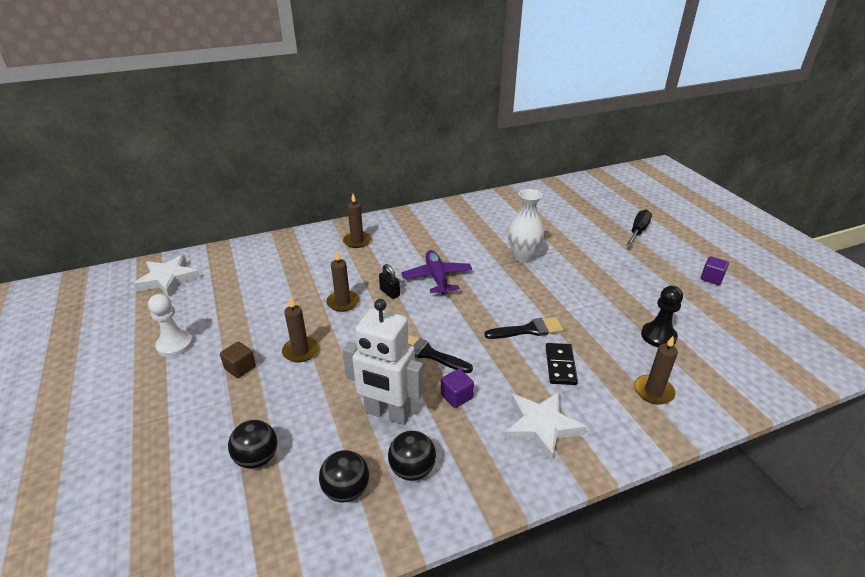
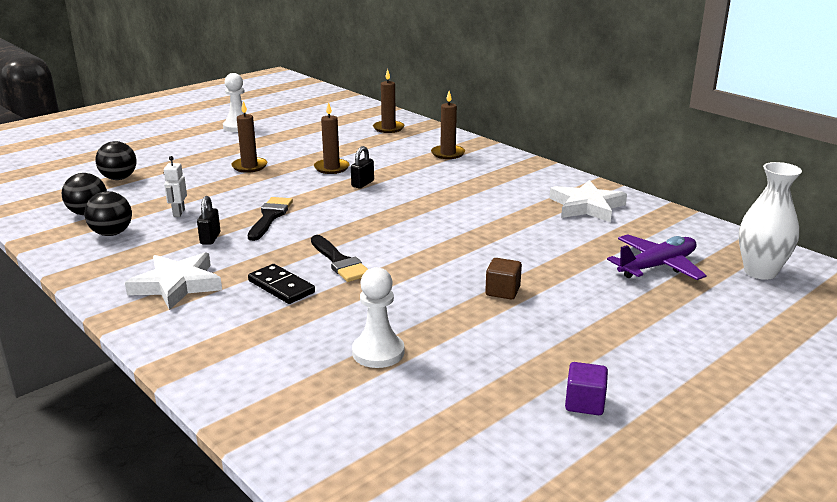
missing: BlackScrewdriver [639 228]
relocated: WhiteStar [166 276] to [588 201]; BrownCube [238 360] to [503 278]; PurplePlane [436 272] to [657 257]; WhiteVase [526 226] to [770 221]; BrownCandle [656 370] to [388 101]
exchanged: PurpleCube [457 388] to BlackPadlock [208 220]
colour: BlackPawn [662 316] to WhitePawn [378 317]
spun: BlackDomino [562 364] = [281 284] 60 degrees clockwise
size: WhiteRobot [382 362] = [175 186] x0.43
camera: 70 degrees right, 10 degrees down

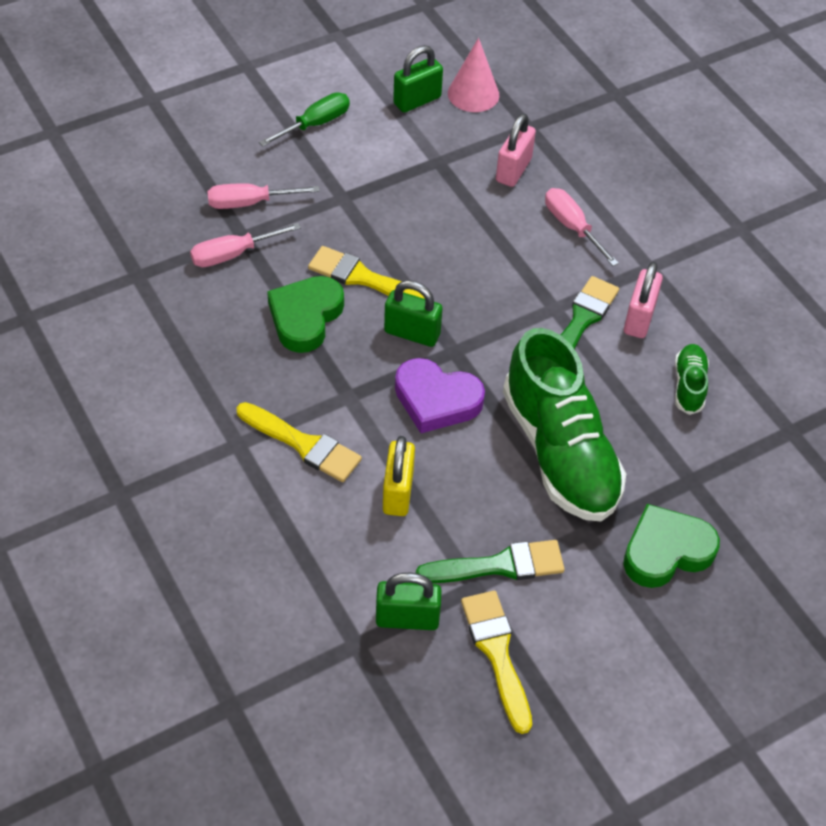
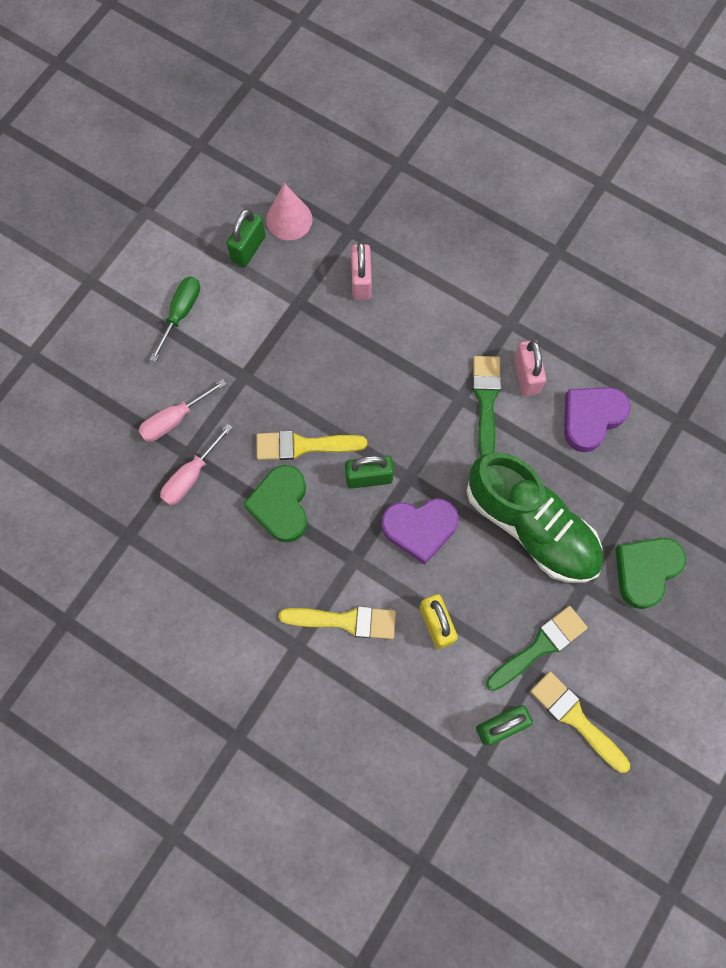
missing: PinkScrewdriver [582 227]
exchanged: GreenShoe [692 379] to PurpleHeart [597 419]
camera: 25 degrees left, 20 degrees up

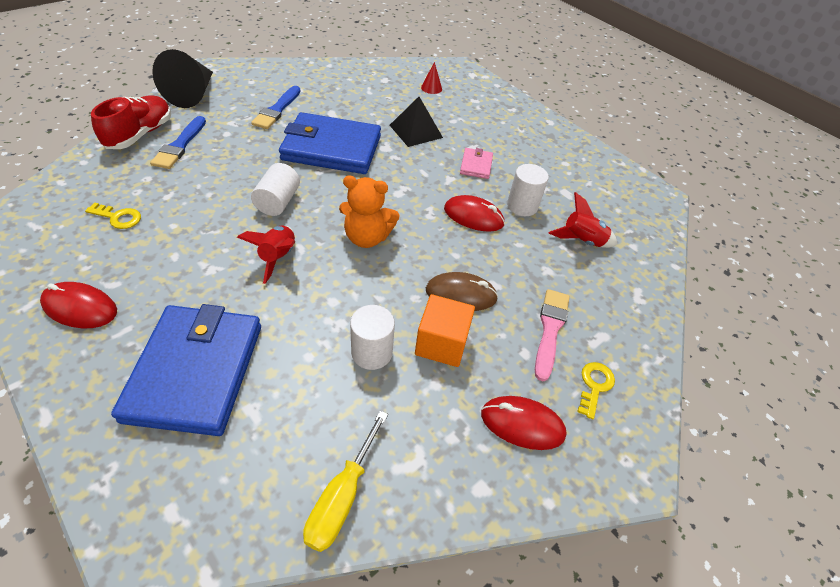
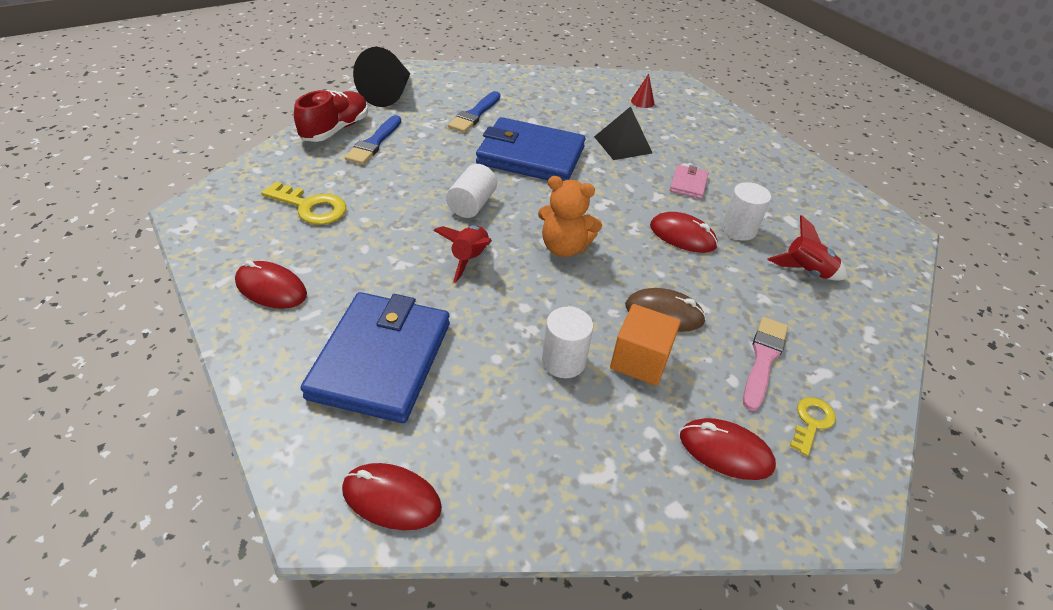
missing: YellowScrewdriver [345 481]
appeared: RedMouse [392 496]
size: YellowKey [113 215] = [303 203] x1.58
camera: 10 degrees right, 5 degrees down

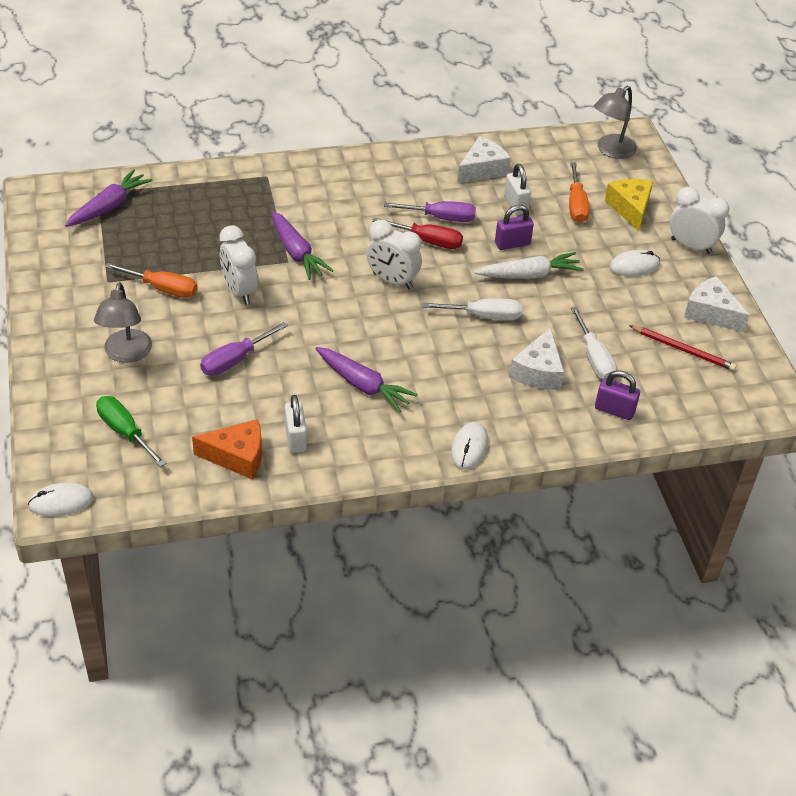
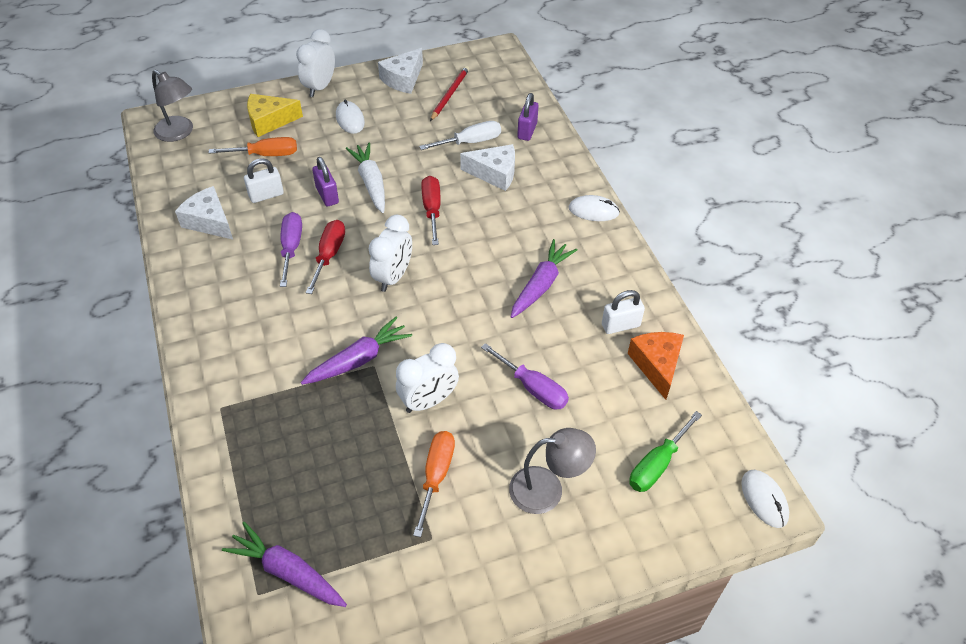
colour: WhiteScrewdriver [472 309] to RedScrewdriver [431 210]
camera: 95 degrees left, 5 degrees up

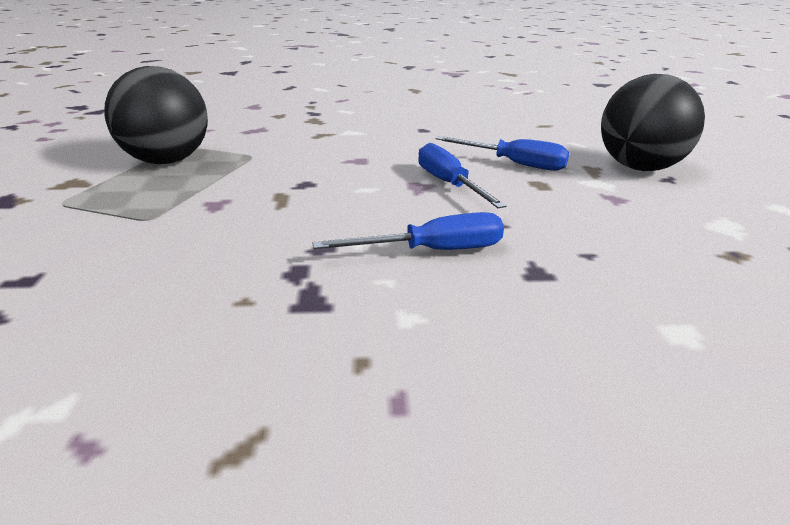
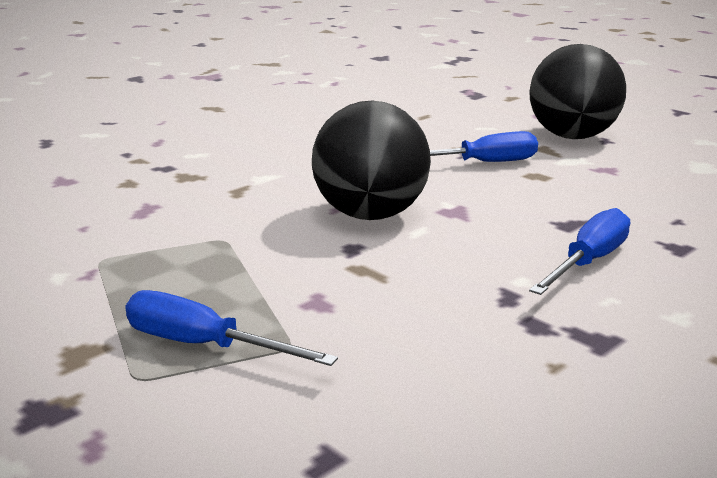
relocated: BlackBall [156 115] to [371 160]; BlueScrewdriver [462 175] to [231 328]
camera: 40 degrees left, 5 degrees down

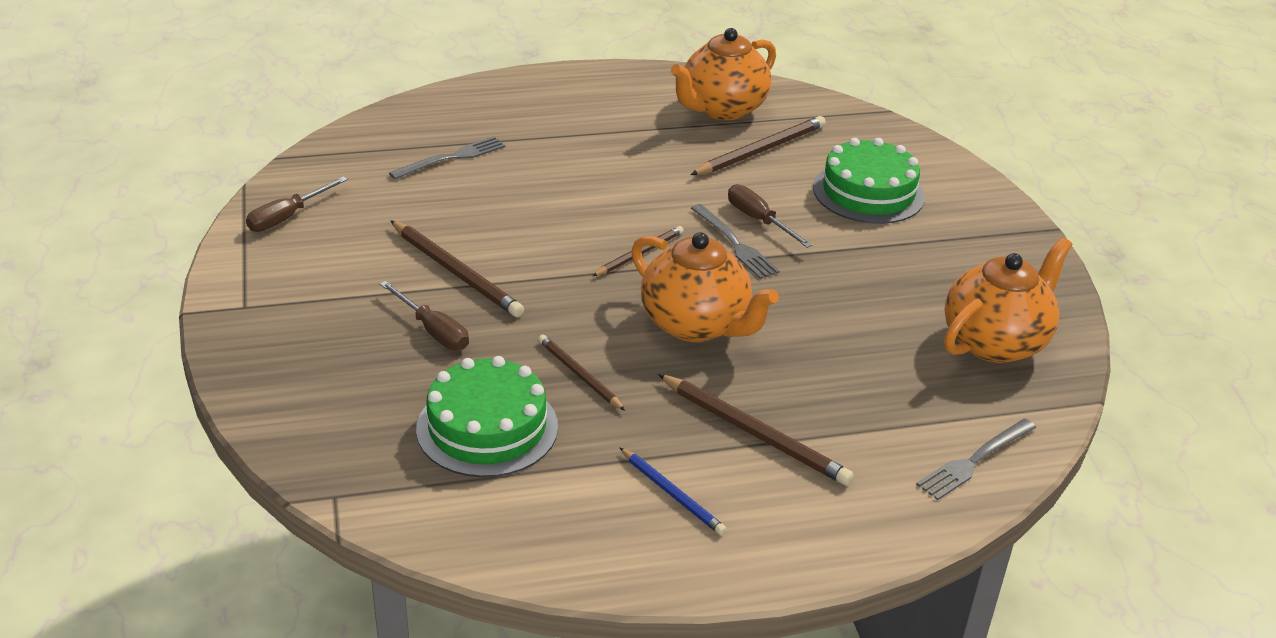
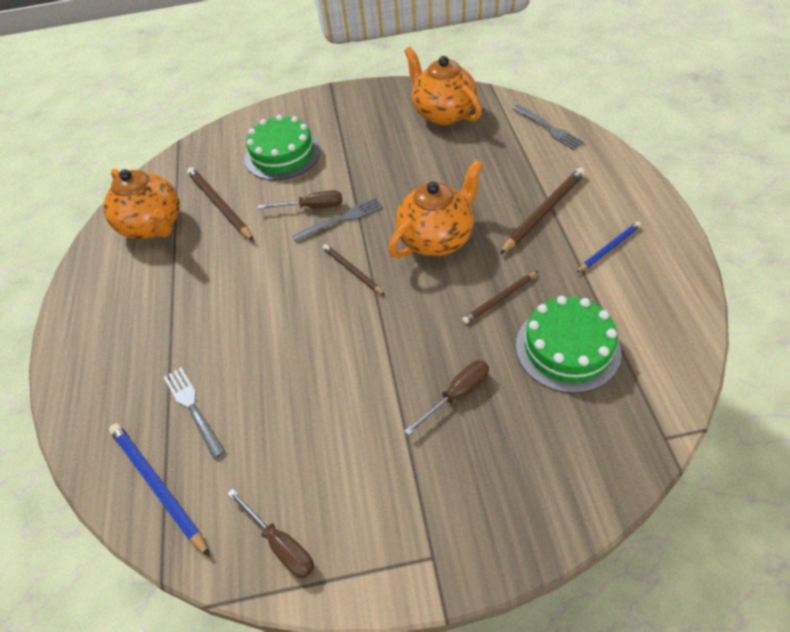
missing: BrownPencil [457 268]
appeared: BluePencil [159 490]
spun: BrownScrewdriver [770 216] = [300 199] 150 degrees counterclockwise
camera: 80 degrees left, 15 degrees up

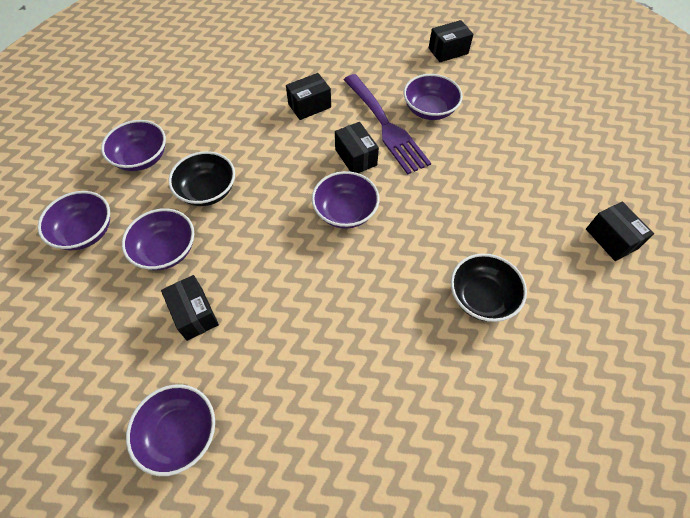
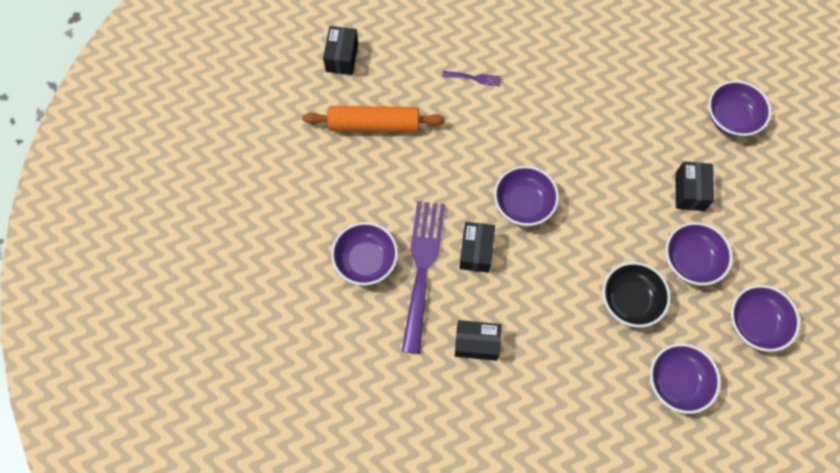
missing: BlackBox [451 41]
appeared: OrangeRollingPin [373 119]
exchanged: BlackBowl [489 287] to PurpleFork [472 78]
camera: 145 degrees left, 10 degrees up

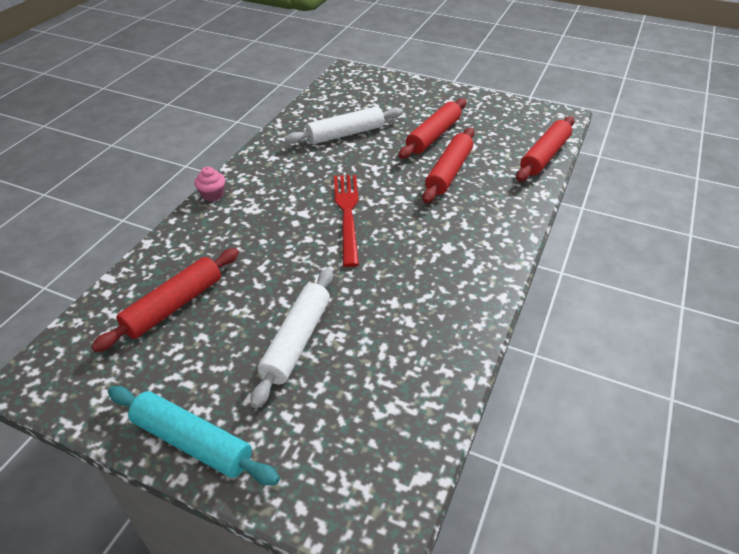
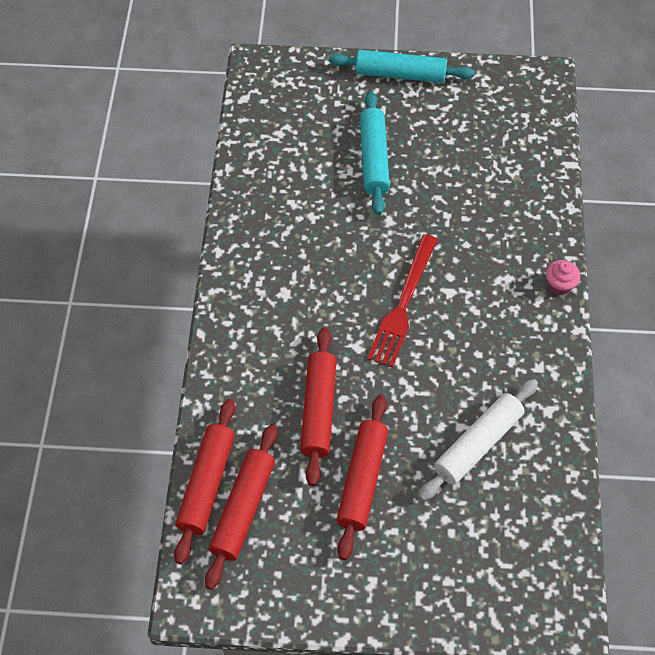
relocated: RedRollingPin [165 300] to [241 507]
colour: WhiteRollingPin [292 338] to TurquoiseRollingPin [375 153]
spun: RedFork [346 221] = [402 301] 45 degrees clockwise
camera: 160 degrees right, 15 degrees up

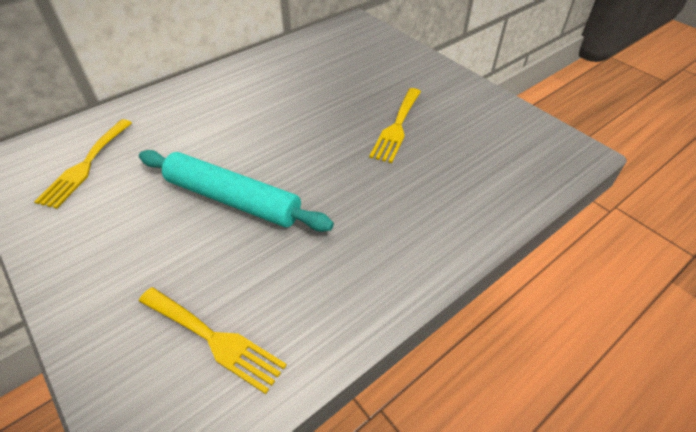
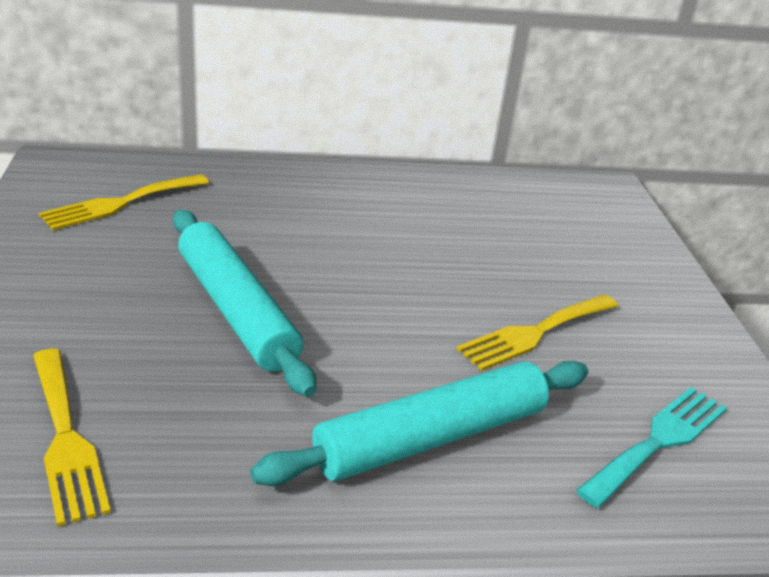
appeared: TurquoiseRollingPin [419 423]; TurquoiseFork [651 447]
camera: 30 degrees right, 15 degrees down

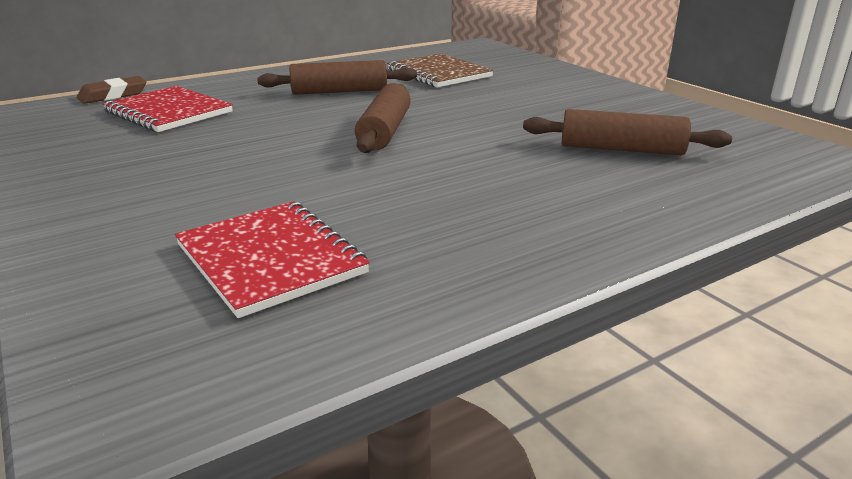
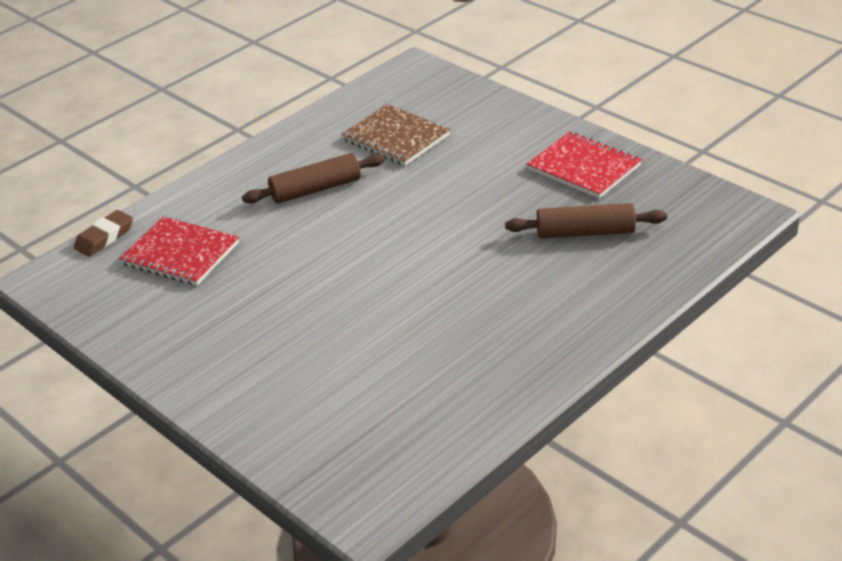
missing: BrownRollingPin [383 118]
relocated: RedNotebook [272 259] to [584 164]
camera: 10 degrees left, 10 degrees up

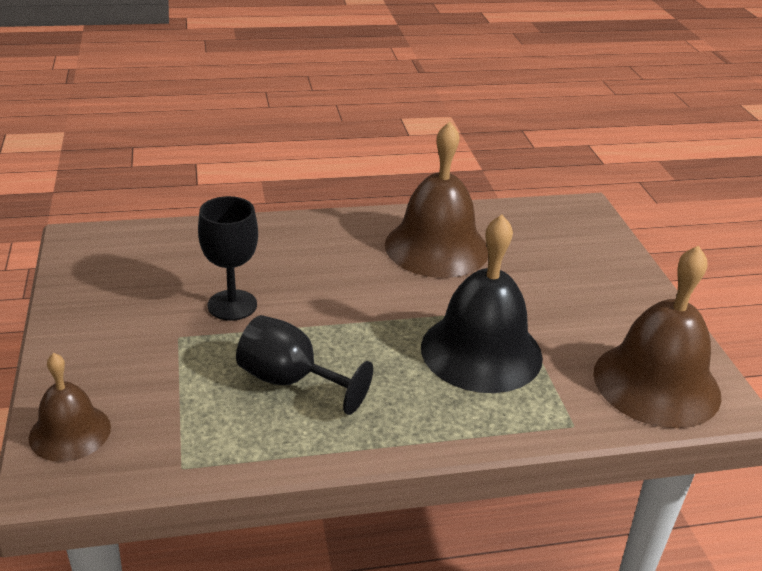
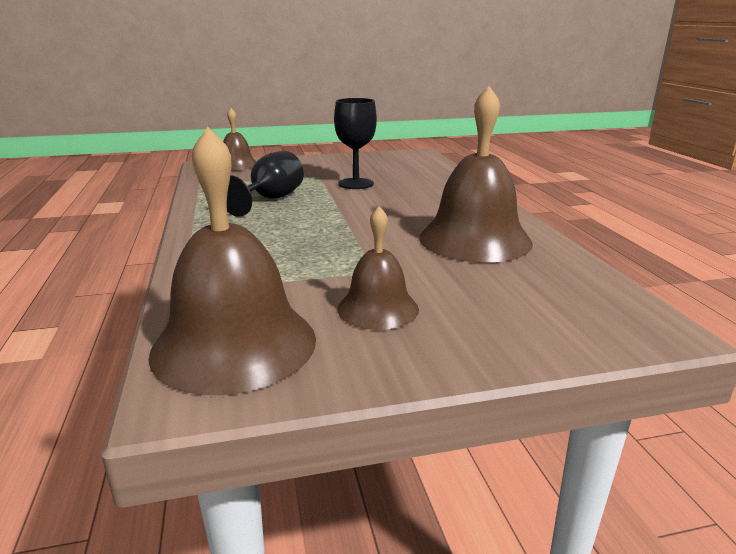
missing: BlackBell [482 304]
appeared: BrownBell [378 268]
camera: 90 degrees right, 10 degrees down

